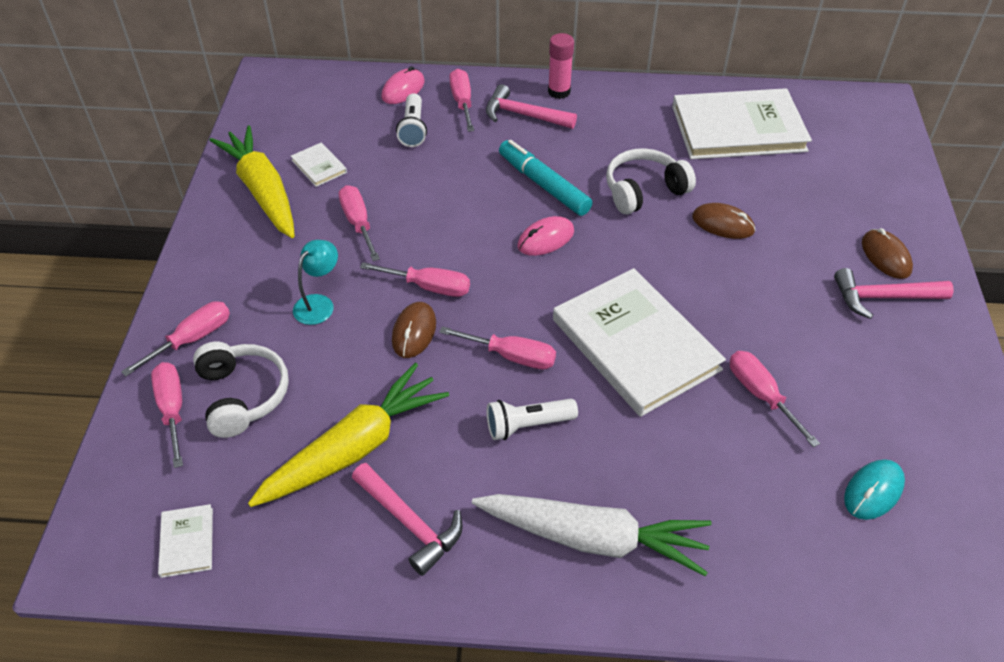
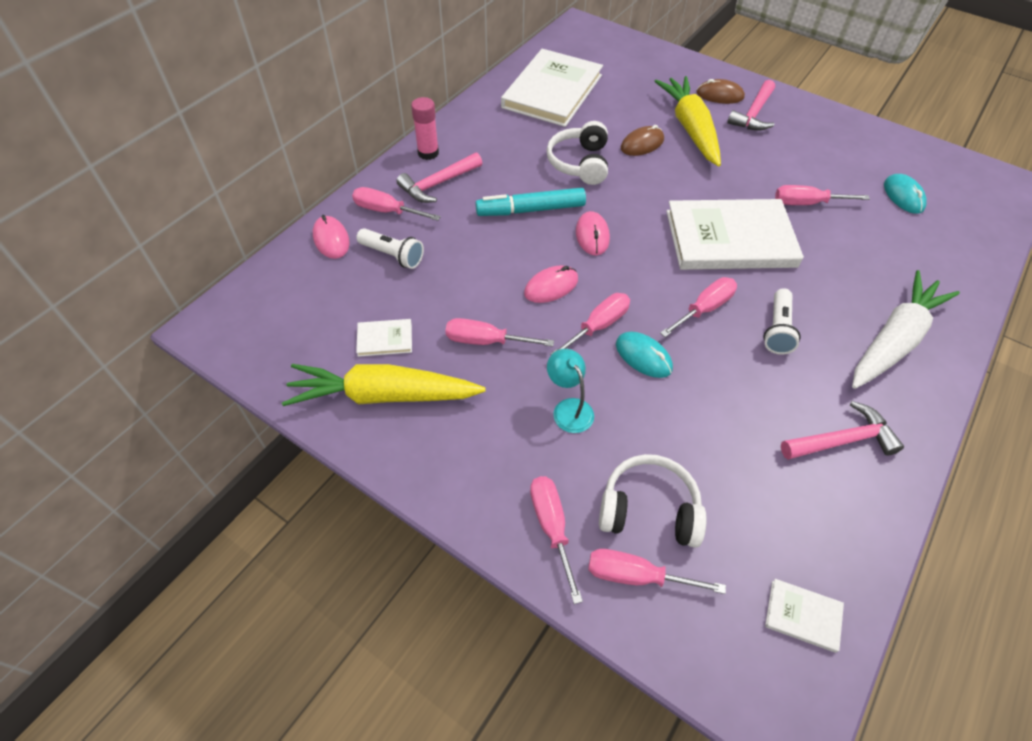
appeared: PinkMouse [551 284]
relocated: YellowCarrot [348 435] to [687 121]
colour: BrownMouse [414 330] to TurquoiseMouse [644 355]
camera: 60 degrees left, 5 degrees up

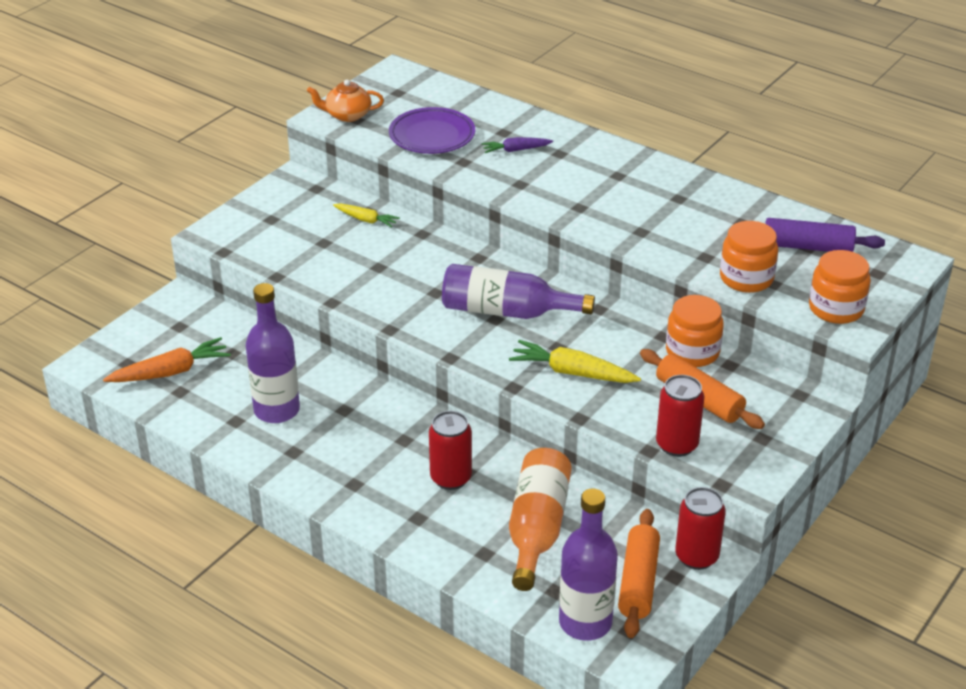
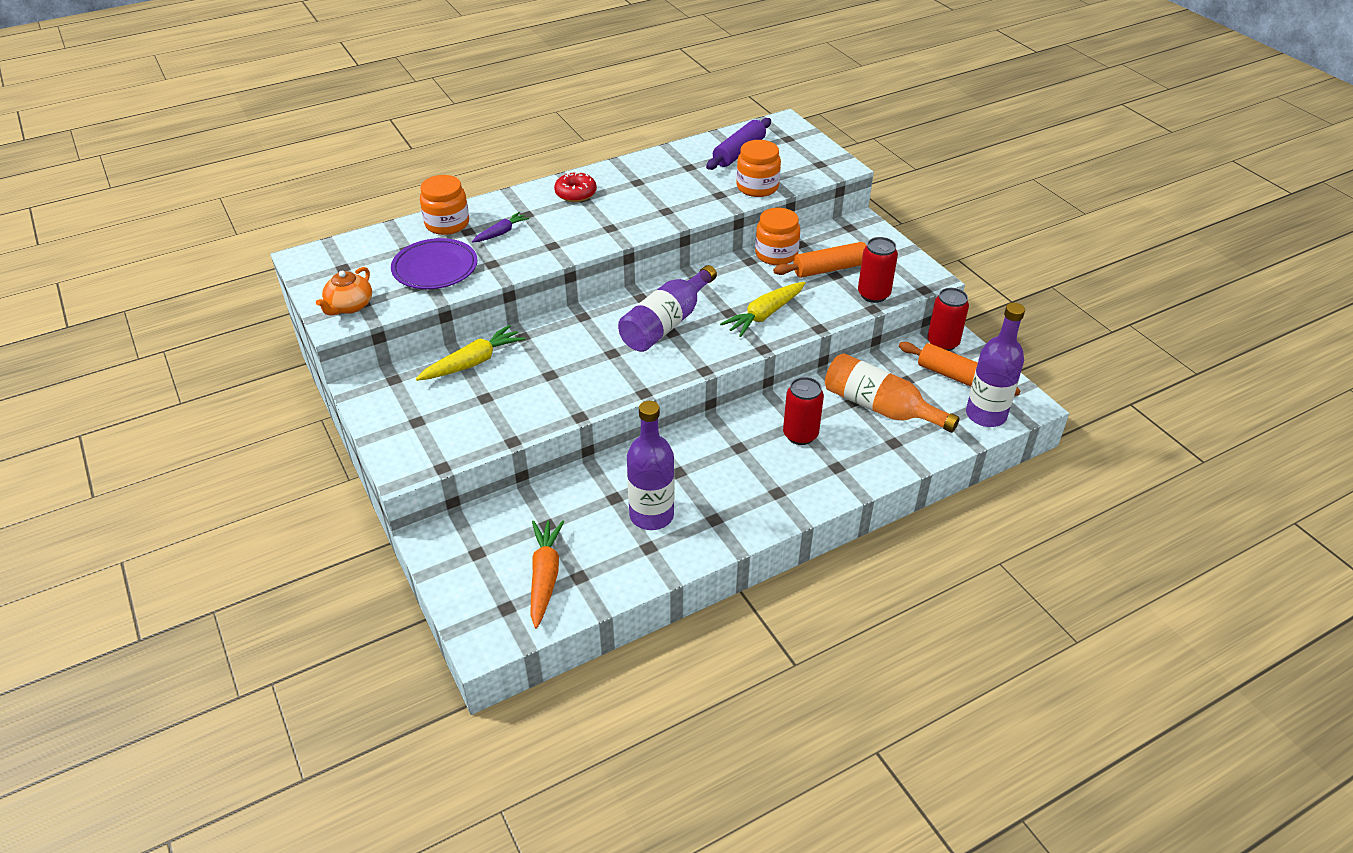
appeared: RedDonut [575 186]
relocated: OrangeJar [840 287] to [444 205]
spun: PurpleCarrot [517 145] = [501 227] 150 degrees counterclockwise
size: YellowCarrot [366 215] = [470 353] x1.63
camera: 65 degrees left, 5 degrees up

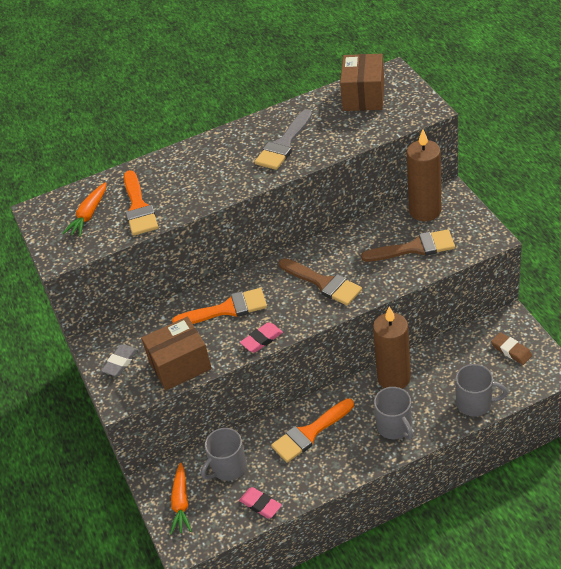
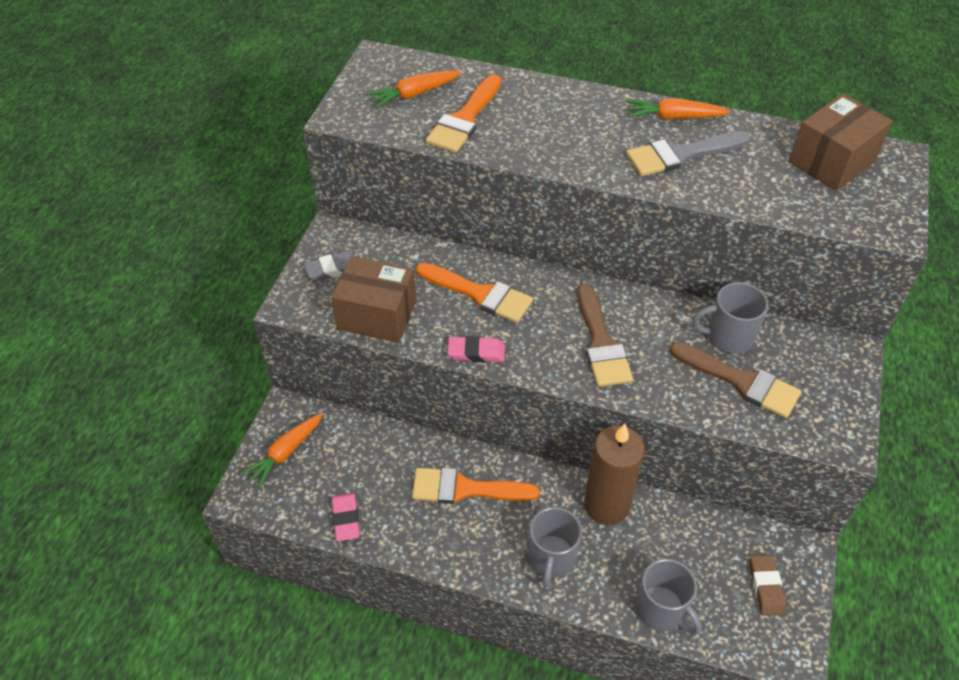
missing: BrownCandle [424 175]
appeared: OrangeCarrot [678 108]
relocated: GreyMug [224 454] to [730 318]
camera: 35 degrees right, 5 degrees up

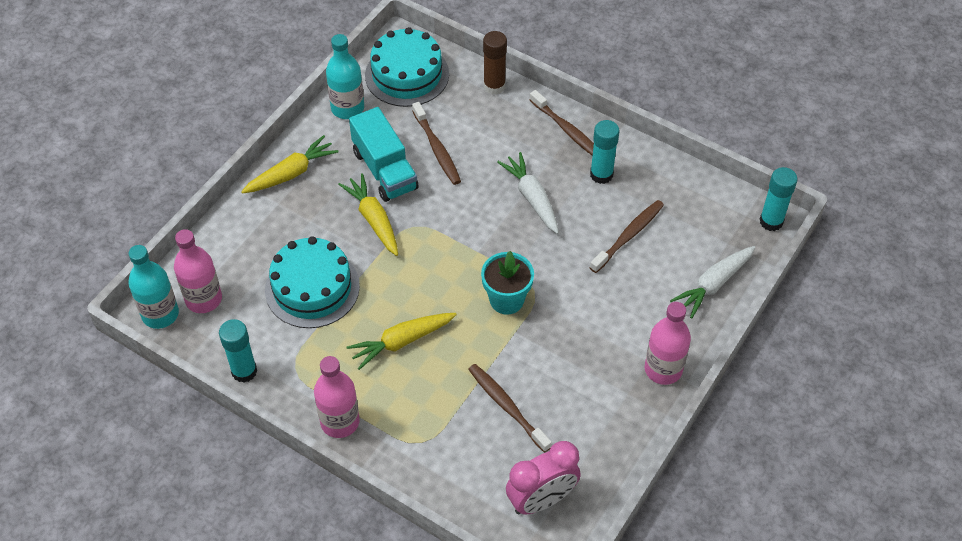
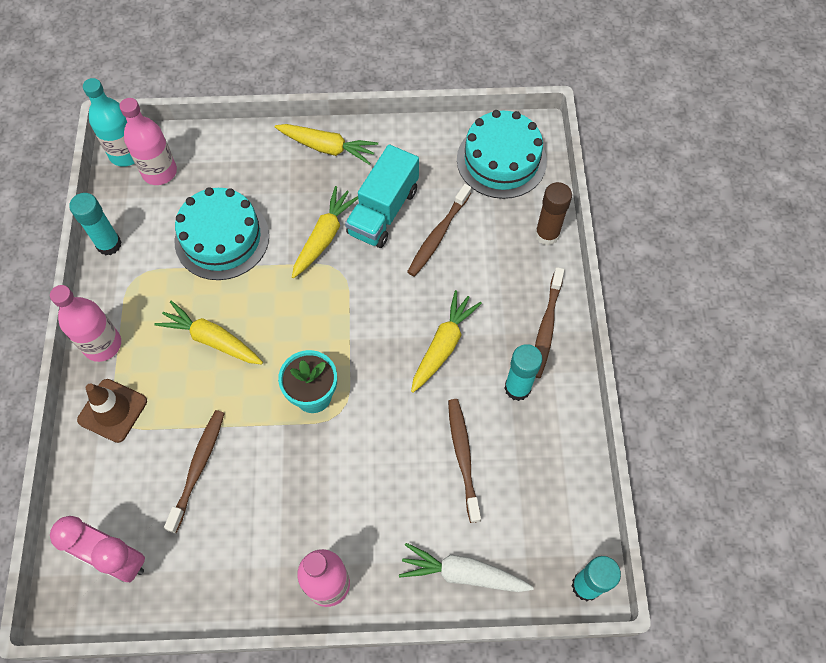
missing: TurquoiseBottle [345 76]
appeared: BrownTrafficCone [112 411]
colour: WhiteCarrot [528 193] to YellowCarrot [446 341]
spun: BrownToothbrush [627 236] = [464 461] 105 degrees counterclockwise
camera: 55 degrees right, 10 degrees up

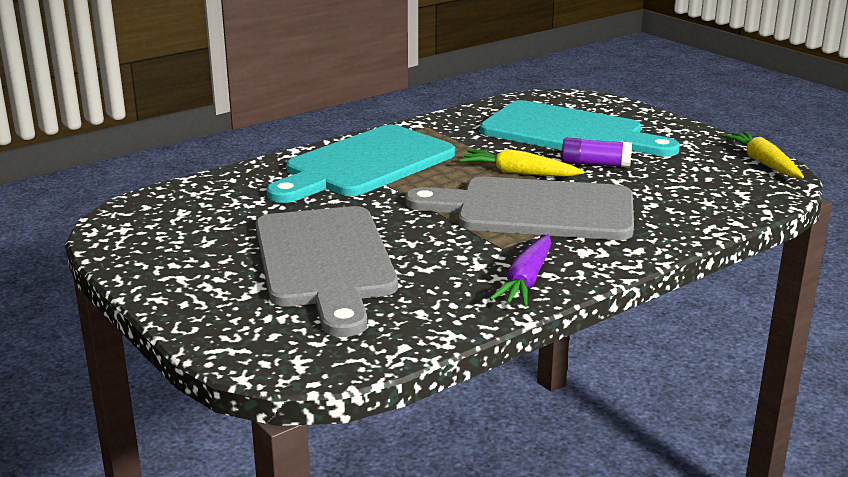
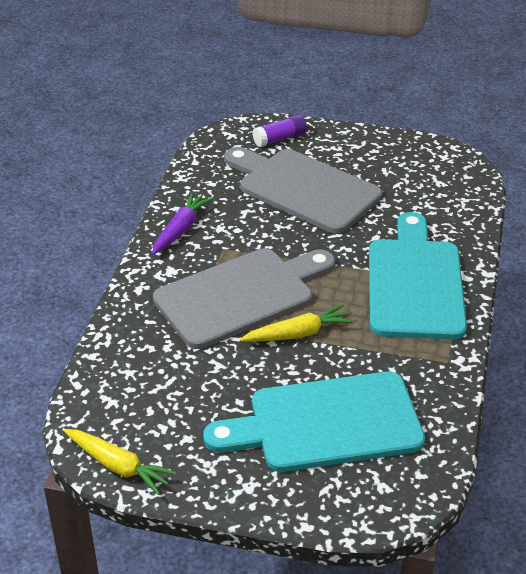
relocated: PurpleGlueStick [597 153] to [279 130]
spun: PurpleCarrot [520 270] = [182 223] 45 degrees clockwise
camera: 140 degrees right, 15 degrees up

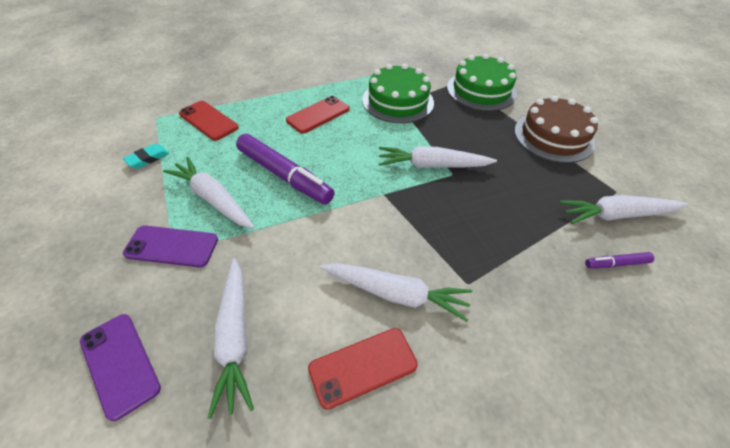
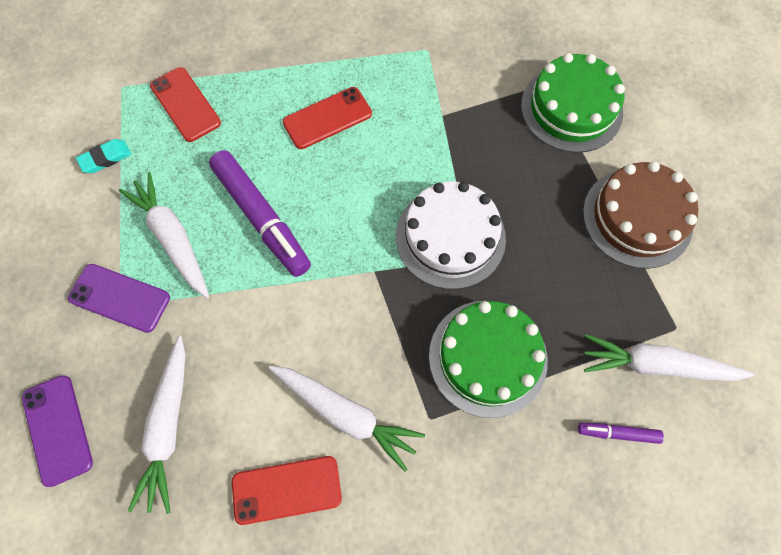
relocated: GreenCake [398 93] to [488 359]
exchanged: WhiteCarrot [438 157] to WhiteCake [451 235]
camera: 15 degrees right, 20 degrees up

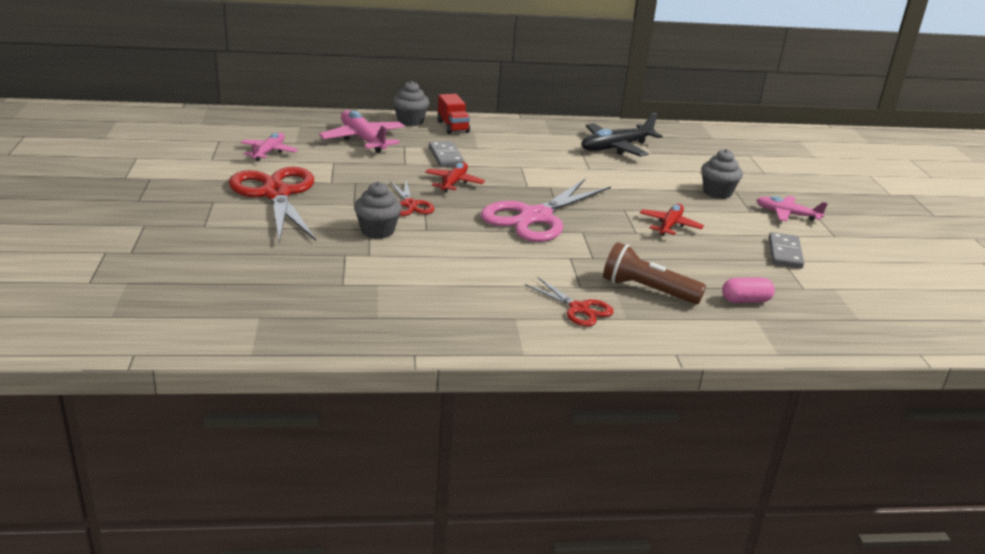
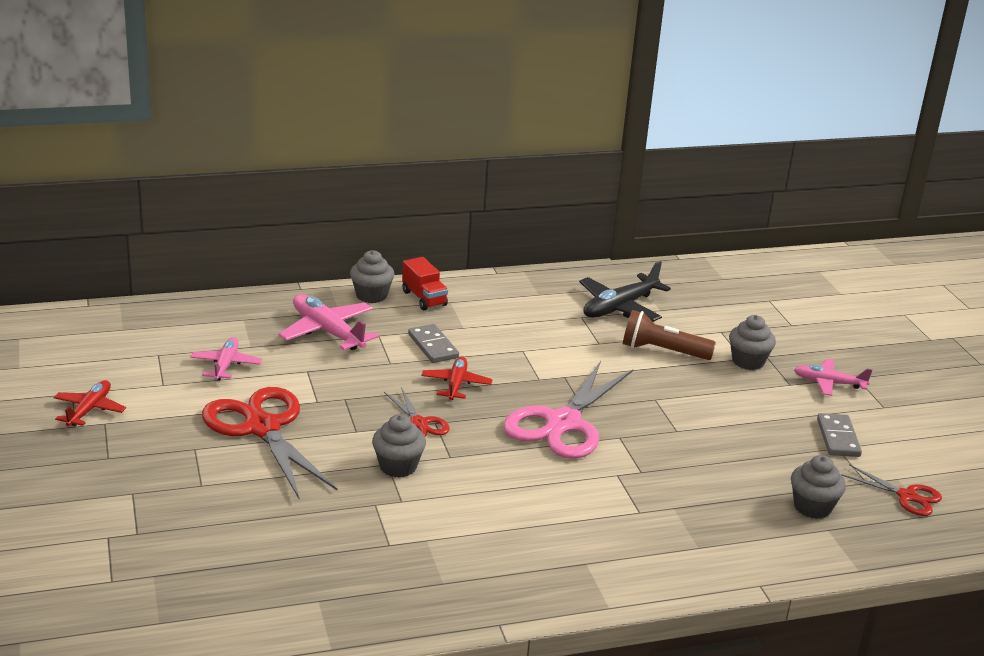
relocated: RedScissors [569 302] to [891 490]; BrownFlashlight [654 273] to [669 335]; RedPlane [672 220] to [90 403]
exchanged: PinkCapsule [748 290] to GreyCupcake [818 487]
camera: 10 degrees left, 0 degrees up

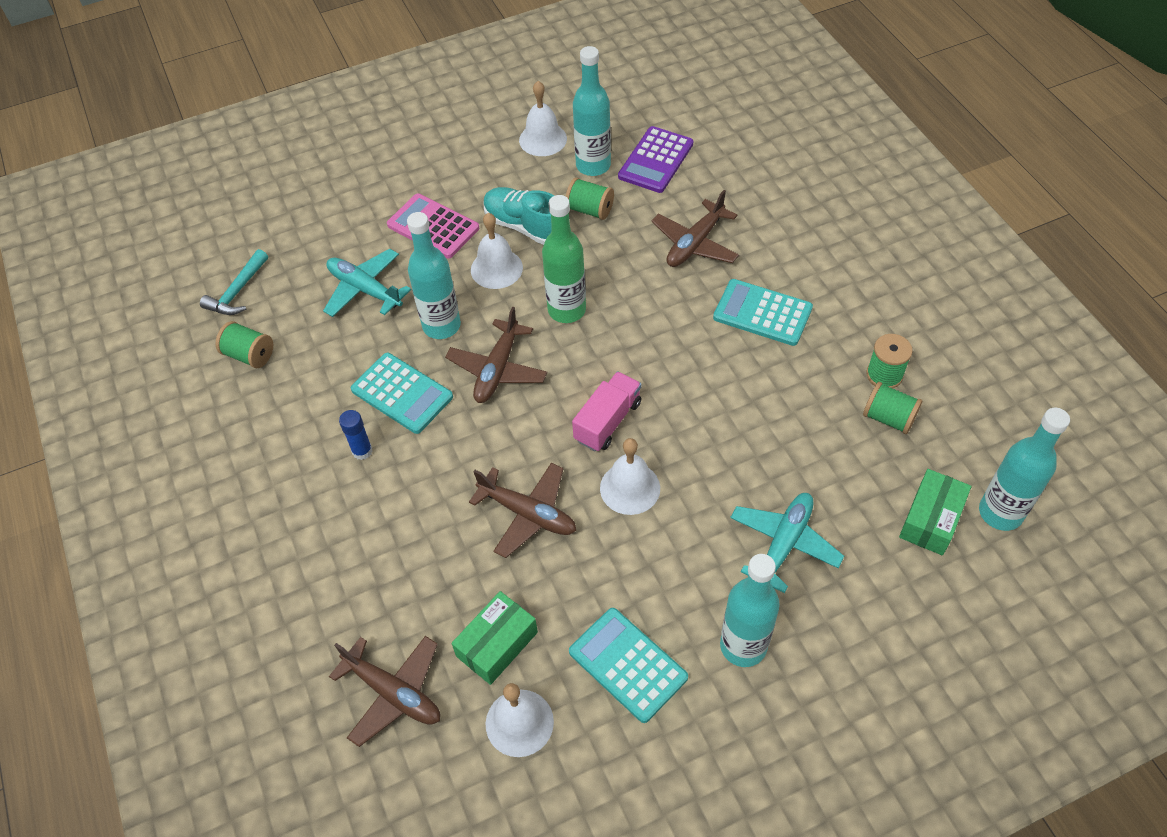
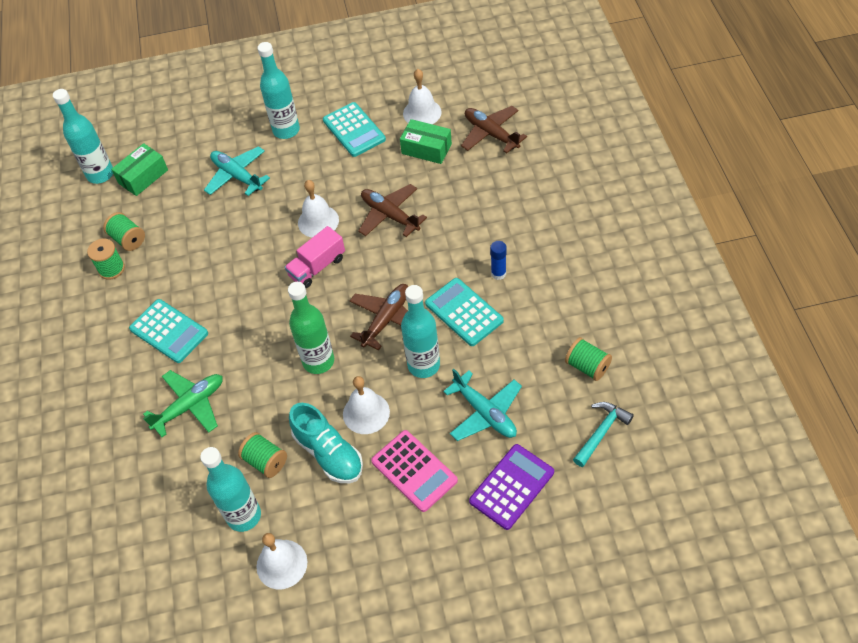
relocated: PurpleCalculator [655 159] to [511 487]
colour: BrownPlane [695 228] to GreenPlane [183 403]
spun: GreenBox [495 638] = [426 141] 60 degrees clockwise; TurquoisePlane [787 543] = [237 171] 90 degrees clockwise
camera: 165 degrees left, 0 degrees up

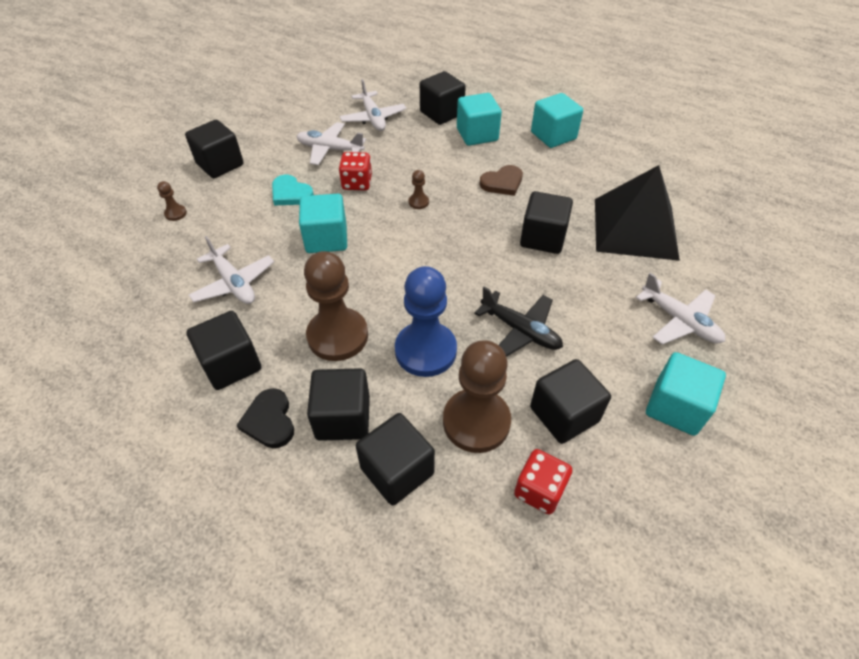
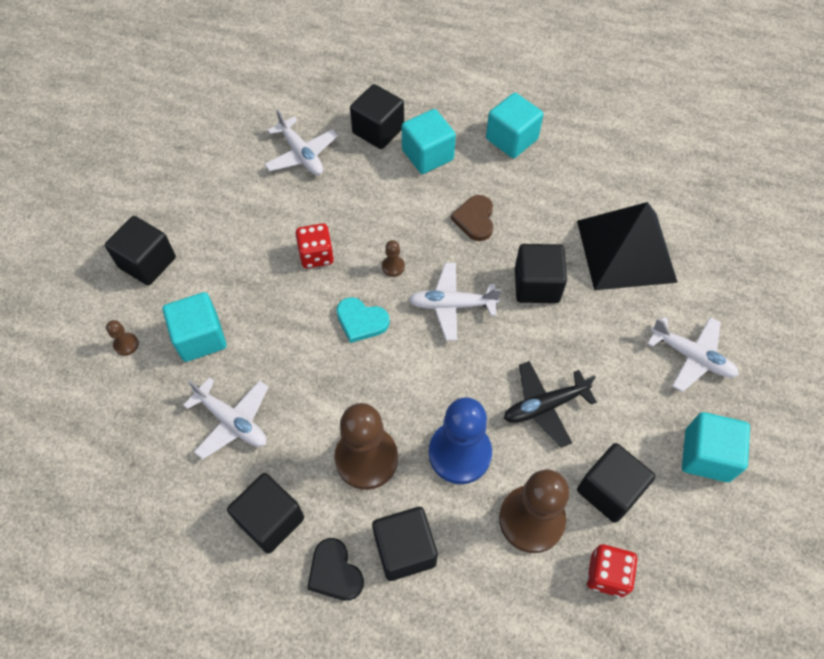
missing: BlackCube [395 459]
relocated: TurquoiseHeart [293 189] to [363 320]; WhitePlane [331 143] to [455 302]; TurquoiseCube [323 223] to [194 327]
spun: BlackPlane [518 322] = [550 404] 135 degrees clockwise; BrownHeart [501 180] = [472 218] 135 degrees clockwise
camera: 15 degrees left, 10 degrees up

